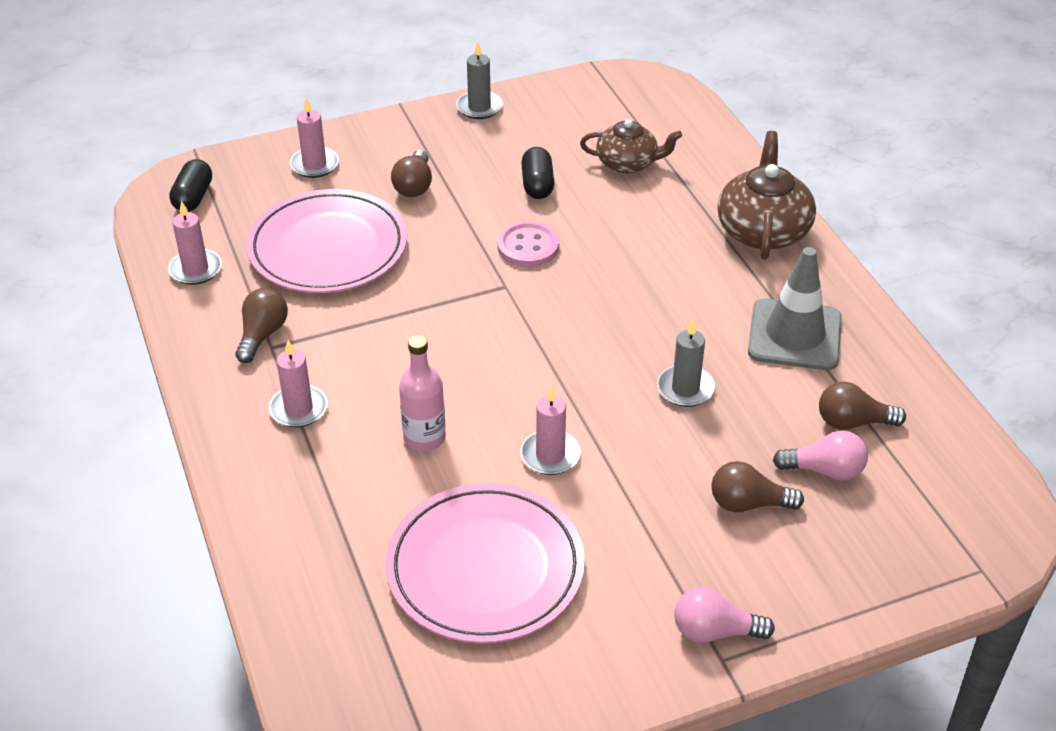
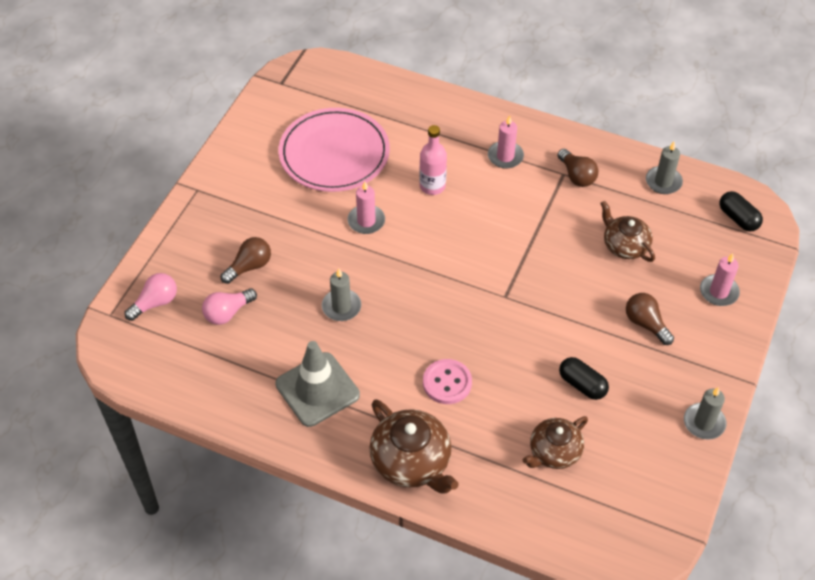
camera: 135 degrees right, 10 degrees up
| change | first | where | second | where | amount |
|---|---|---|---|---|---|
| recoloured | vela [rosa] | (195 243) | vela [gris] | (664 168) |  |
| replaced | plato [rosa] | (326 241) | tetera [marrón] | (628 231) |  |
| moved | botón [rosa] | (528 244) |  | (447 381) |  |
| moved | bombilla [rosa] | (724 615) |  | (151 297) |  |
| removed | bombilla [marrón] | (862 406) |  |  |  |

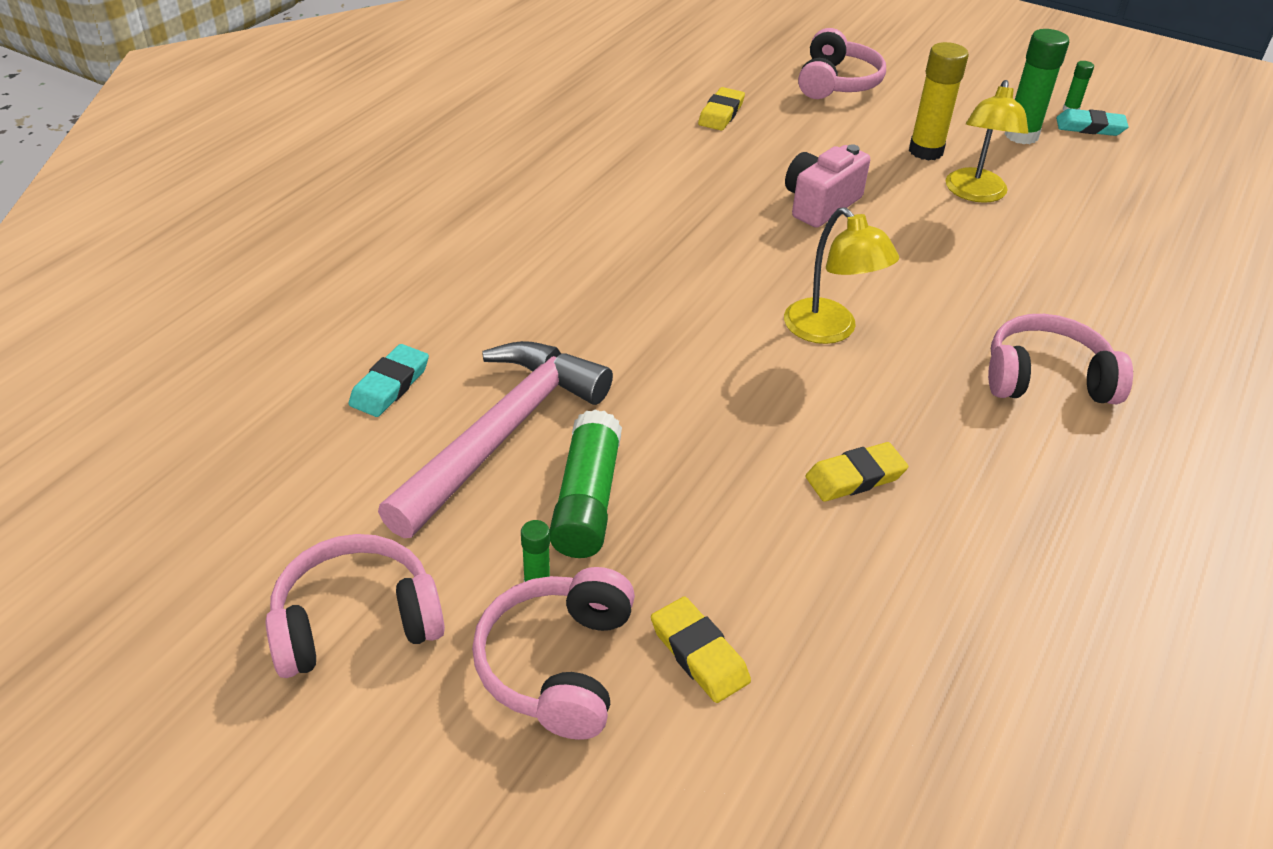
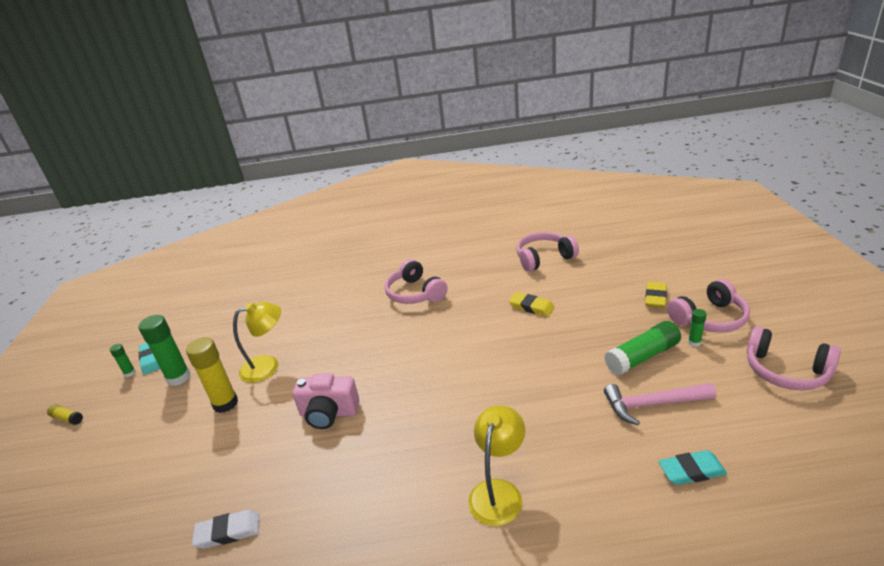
camera: 120 degrees left, 10 degrees down
| change | first | where | second | where | amount |
|---|---|---|---|---|---|
| resized | martillo [rosa] | (495 439) |  | (660 404) | x0.64 |
| recoloured | goma de borrar [amarillo] | (721 108) | goma de borrar [blanco] | (225 529) |  |
| moved | lámpara [amarillo] | (841 275) |  | (496 465) |  |
| moved | auriculares [rosa] | (842 63) |  | (547 252) |  |
| added |  |  | barra de pegamento [amarillo] | (65 414) |  |

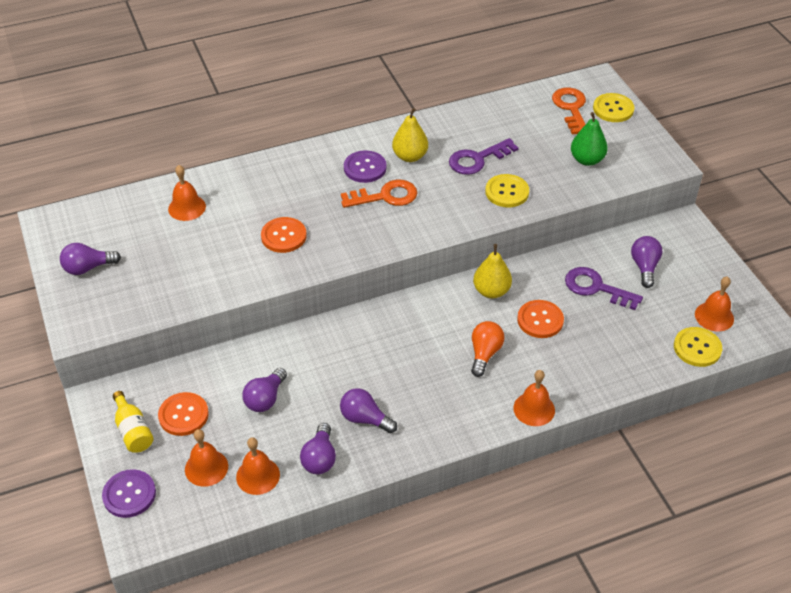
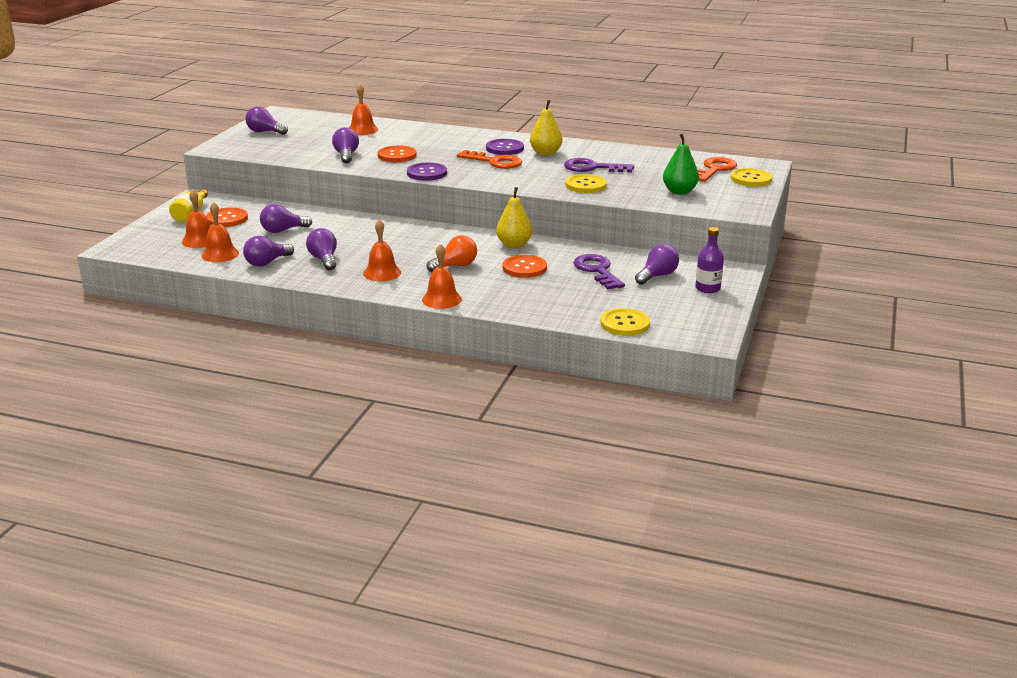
camera: 40 degrees right, 20 degrees down
| change | first | where | second | where | amount |
|---|---|---|---|---|---|
| moved | botón [morado] | (129 493) |  | (427 171) |  |
| moved | campana [naranja] | (714 304) |  | (382 250) |  |
| added |  |  | bombilla [morado] | (345 145) |  |
| added |  |  | botella [morado] | (709 260) |  |

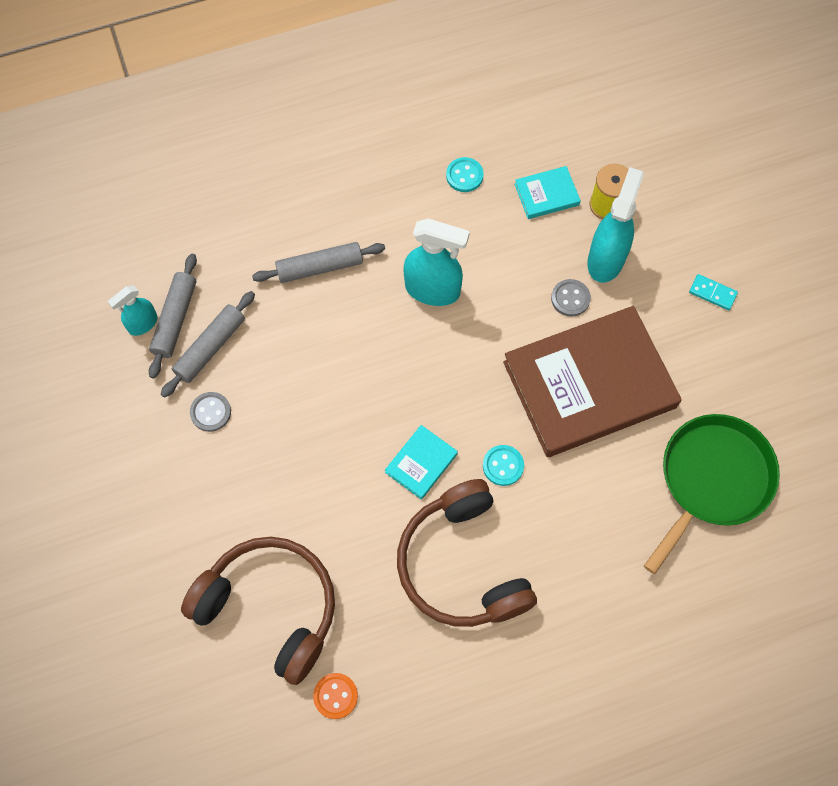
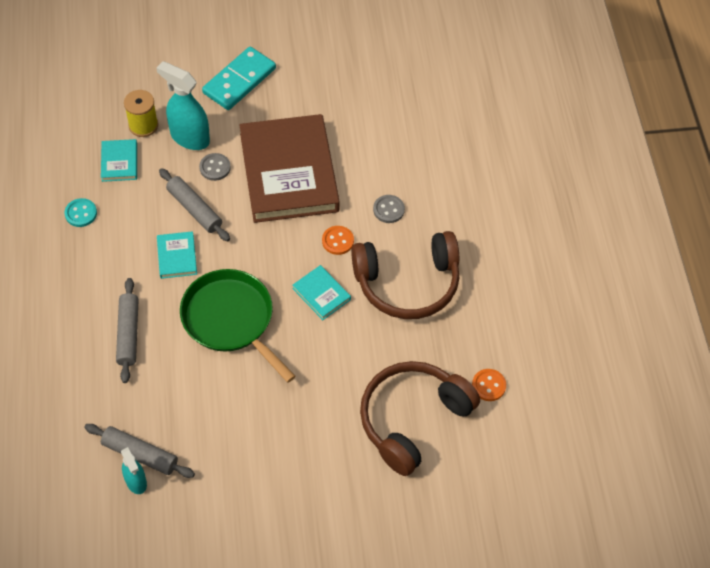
camera: 80 degrees left, 10 degrees down
| change | first | where | second | where | amount |
|---|---|---|---|---|---|
| moved | rodillo [gris] | (208 344) |  | (194 204) |  |
| moved | botón [gris] | (210 412) |  | (389 209) |  |
| replaced | pulverizador [turquesa] | (436 262) | libro [turquesa] | (177 255) |  |
| recoloured | botón [turquesa] | (503 465) | botón [naranja] | (338 240) |  |
| moved | sartén [verde] | (712 494) |  | (238 326) |  |
| resized | ficha de dominó [turquesa] | (713 292) |  | (239 78) | x2.17 |

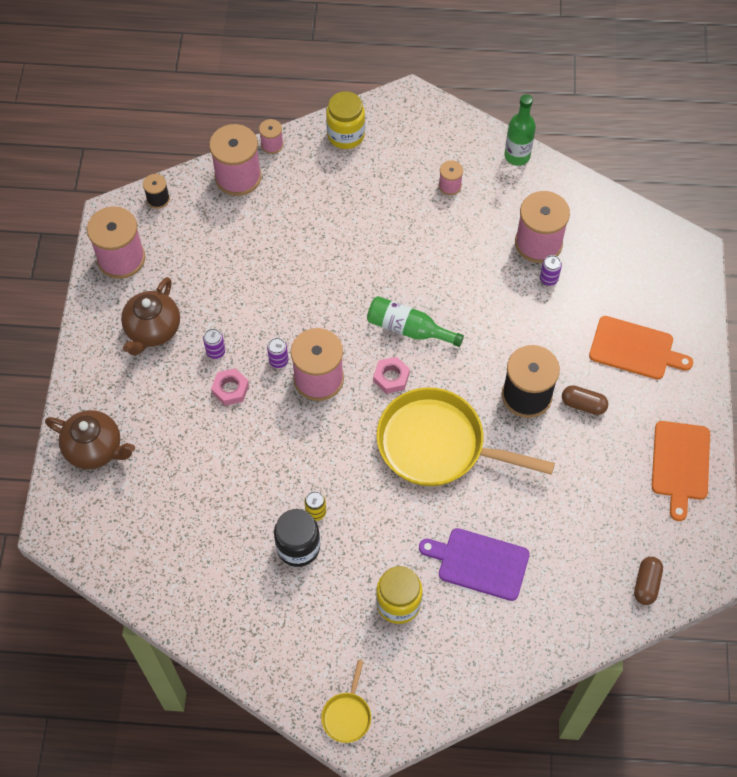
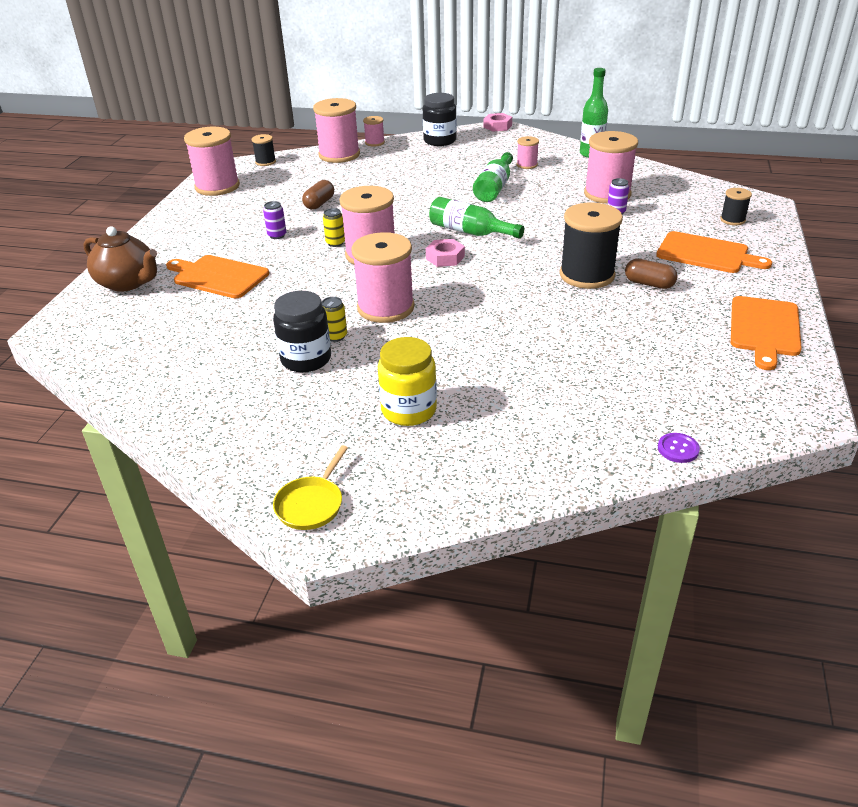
camera: 10 degrees right, 25 degrees down
| change | first | where | second | where | amount |
|---|---|---|---|---|---|
| removed | tetera [marrón] | (150 316) |  |  |  |
| moved | tuerca [rosa] | (230 387) |  | (497 122) |  |
| recoloured | lata [morado] | (277 353) | lata [amarillo] | (334 227) |  |
| recoloured | tarro [amarillo] | (345 120) | tarro [negro] | (440 119) |  |
| removed | sartén [amarillo] | (465 436) |  |  |  |
| removed | tabla de cortar [morado] | (474 564) |  |  |  |
| moved | cápsula [marrón] | (648 581) |  | (318 195) |  |
| added |  |  | tabla de cortar [naranja] | (217 276) |  |
| added |  |  | carrete [rosa] | (383 277) |  |
| added |  |  | botella [verde] | (493 177) |  |
| added |  |  | botón [morado] | (679 448) |  |
| added |  |  | carrete [negro] | (736 206) |  |

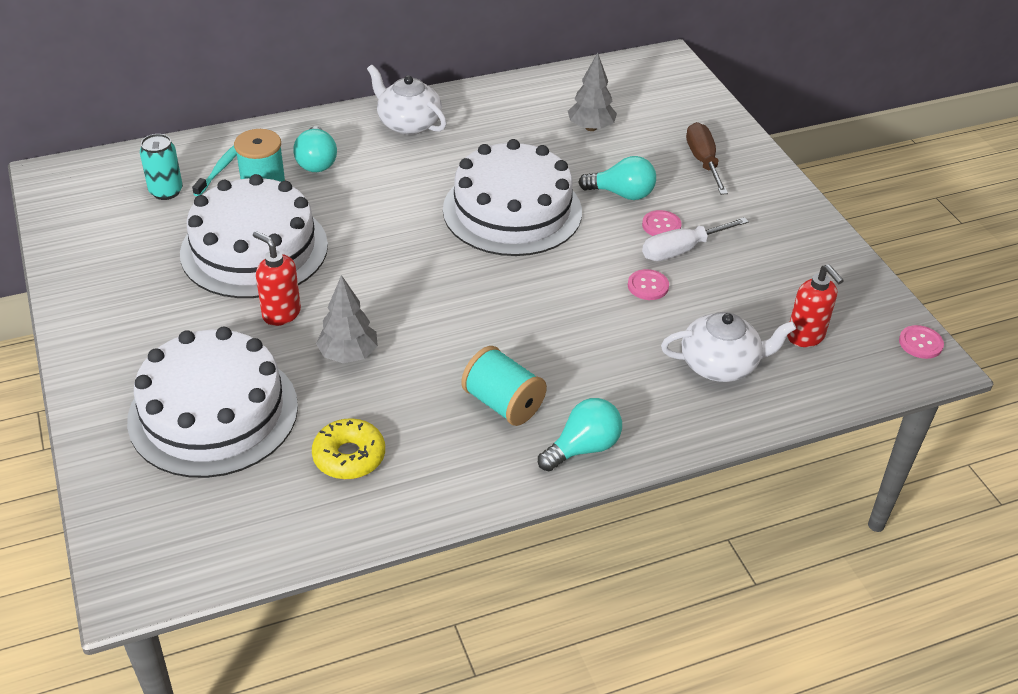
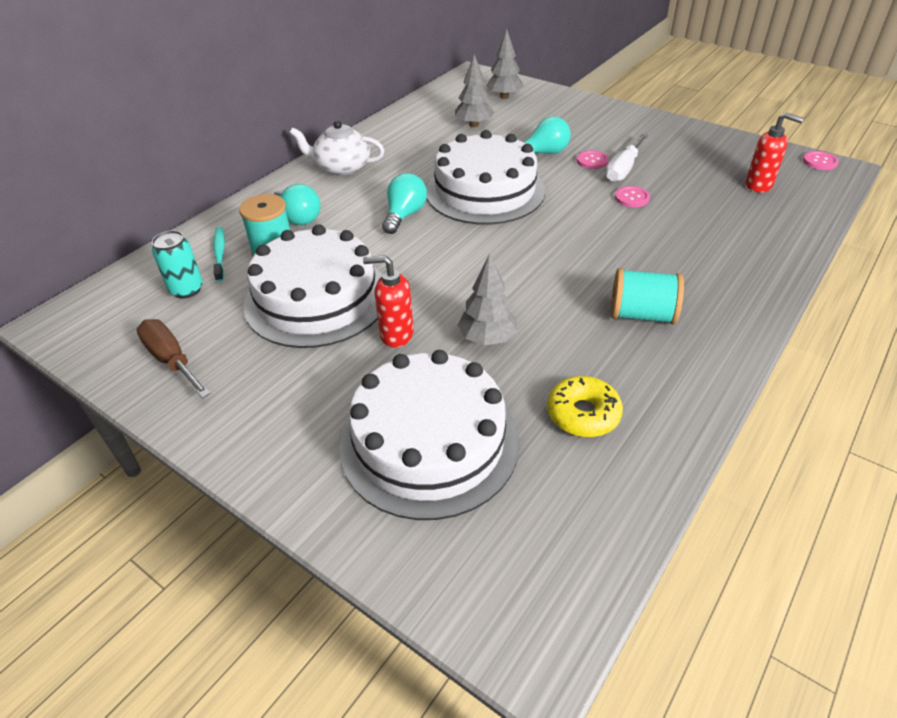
camera: 30 degrees left, 0 degrees up
| change | first | where | second | where | amount |
|---|---|---|---|---|---|
| moved | bombilla [turquesa] | (580 434) |  | (404 203) |  |
| removed | tetera [blanco] | (728 347) |  |  |  |
| moved | destornillador [marrón] | (707 158) |  | (174 358) |  |
| added |  |  | árbol [gris] | (505 64) |  |

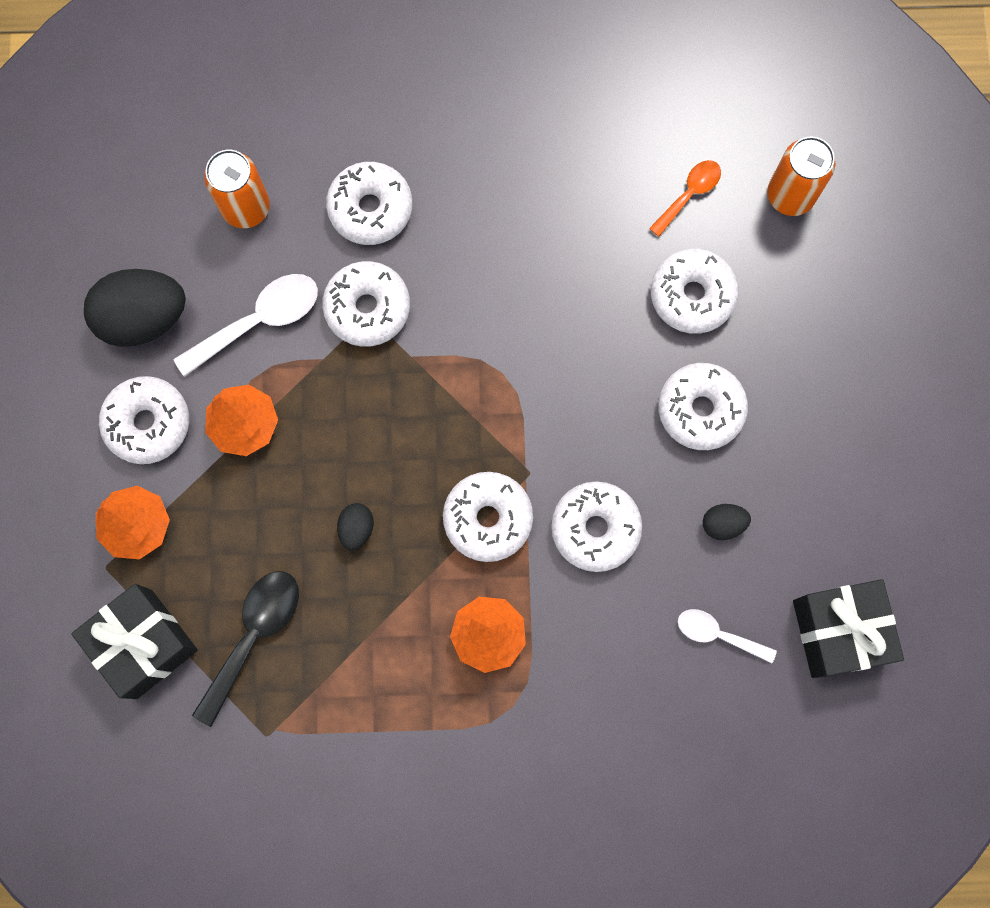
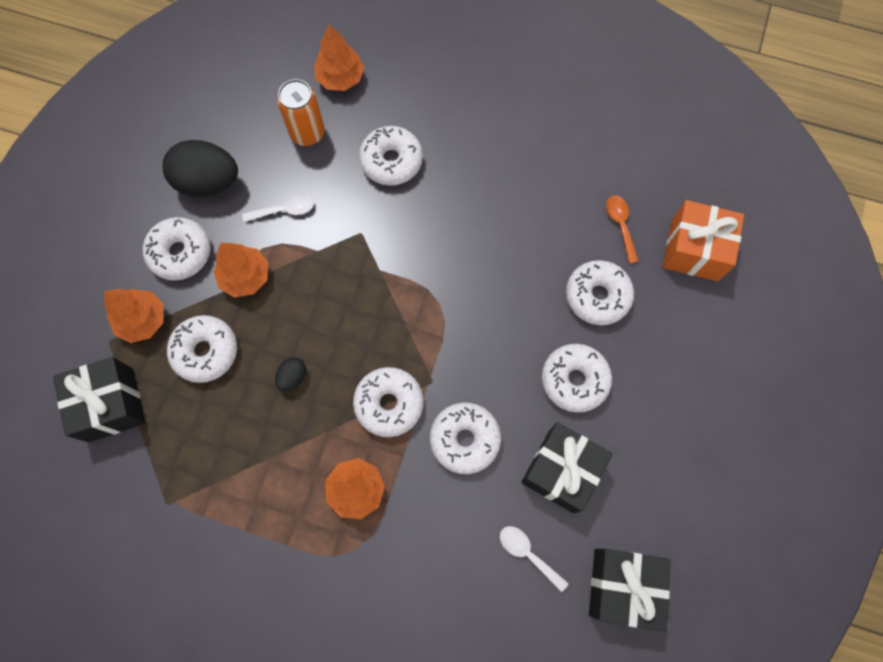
camera: 20 degrees right, 5 degrees down
| change | first | where | second | where | amount |
|---|---|---|---|---|---|
| resized | cuchara [blanco] | (245 325) |  | (278 208) | x0.62 |
| removed | cuchara [negro] | (245 649) |  |  |  |
| moved | rosquilla [blanco] | (366 304) |  | (202 349) |  |
| turned | cuchara [naranja] | (685 198) |  | (622 229) | 75 degrees counterclockwise |
| replaced | huevo [negro] | (727 522) | regalo [negro] | (566 467) |  |
| replaced | lata [naranja] | (801 176) | regalo [naranja] | (703 240) |  |
| added |  |  | árbol [naranja] | (339 58) |  |

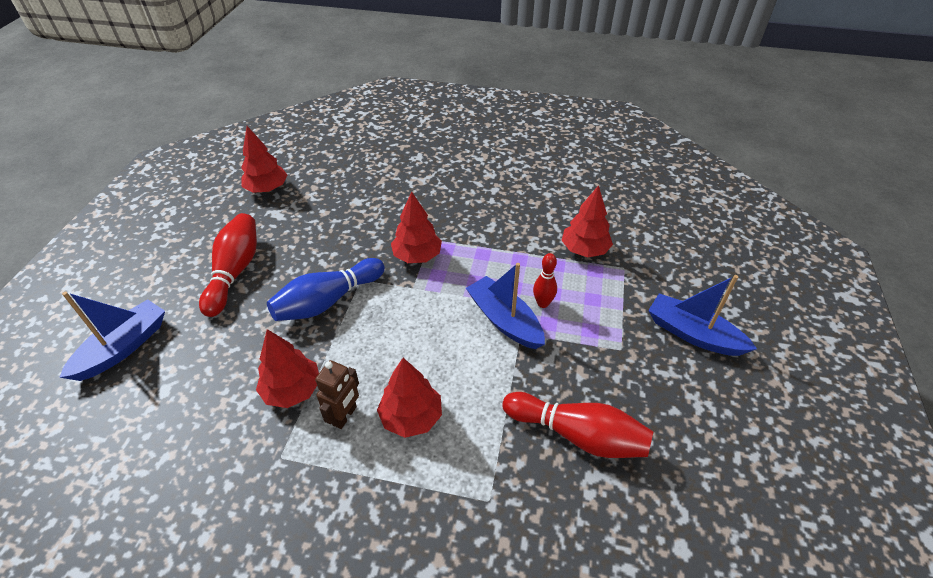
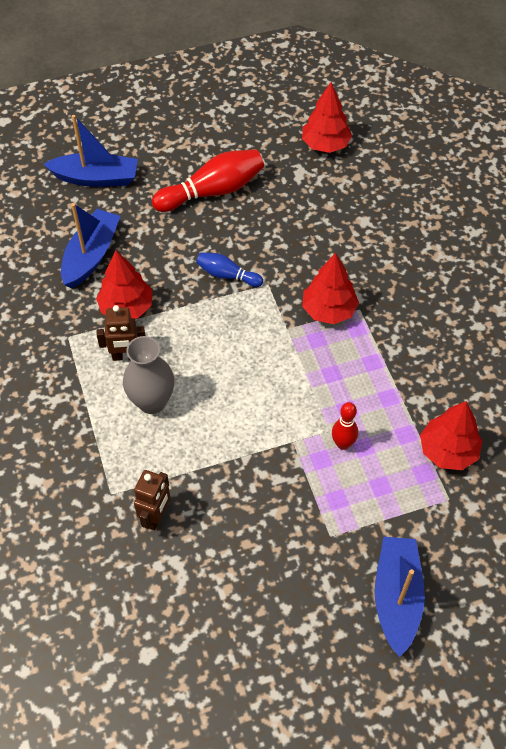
camera: 60 degrees right, 10 degrees up
| change | first | where | second | where | amount |
|---|---|---|---|---|---|
| resized | bolo [azul] | (326 289) |  | (229 269) | x0.56 |
| replaced | árbol [rojo] | (409 398) | florero [gris] | (148 375) |  |
| moved | barco [azul] | (505 306) |  | (90 246) |  |
| removed | bolo [rojo] | (578 425) |  |  |  |
| added |  |  | robot [marrón] | (152 500) |  |

